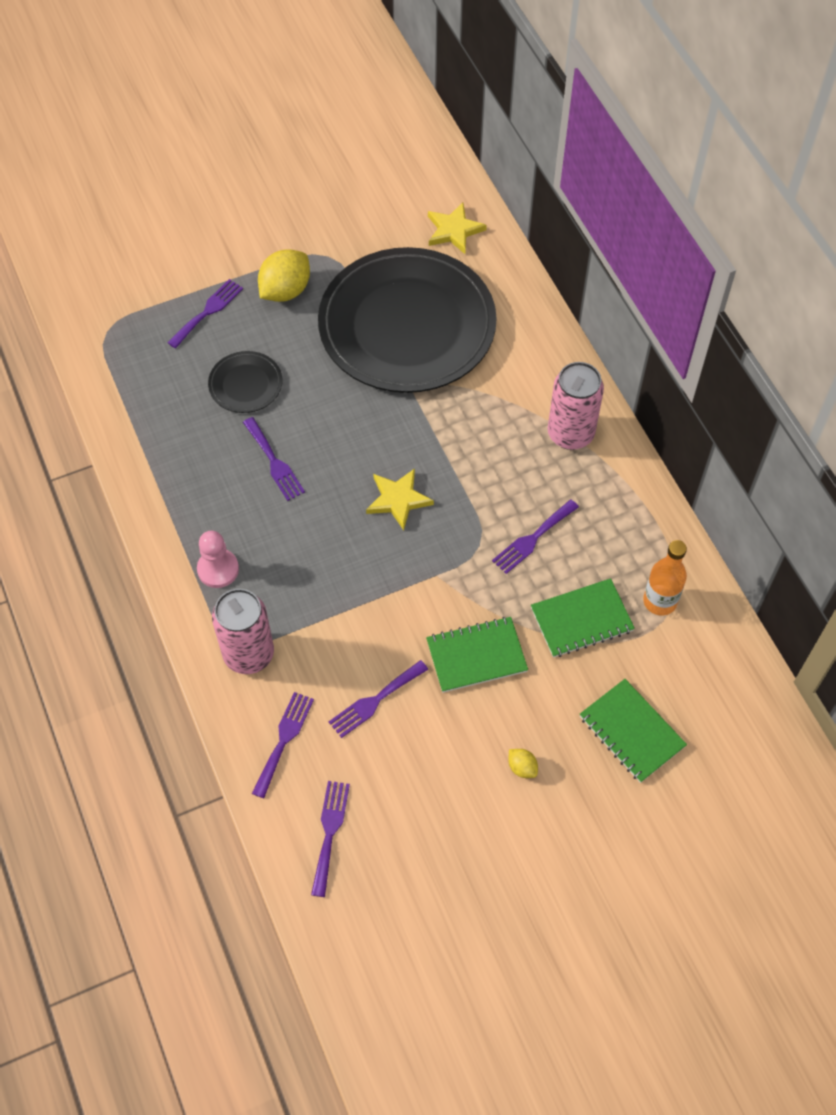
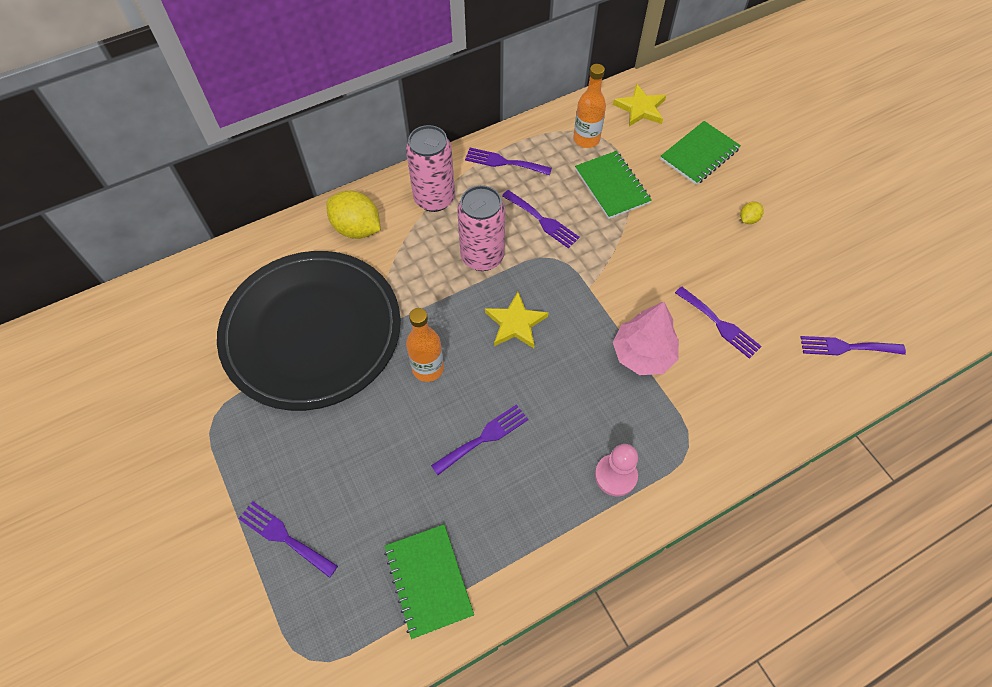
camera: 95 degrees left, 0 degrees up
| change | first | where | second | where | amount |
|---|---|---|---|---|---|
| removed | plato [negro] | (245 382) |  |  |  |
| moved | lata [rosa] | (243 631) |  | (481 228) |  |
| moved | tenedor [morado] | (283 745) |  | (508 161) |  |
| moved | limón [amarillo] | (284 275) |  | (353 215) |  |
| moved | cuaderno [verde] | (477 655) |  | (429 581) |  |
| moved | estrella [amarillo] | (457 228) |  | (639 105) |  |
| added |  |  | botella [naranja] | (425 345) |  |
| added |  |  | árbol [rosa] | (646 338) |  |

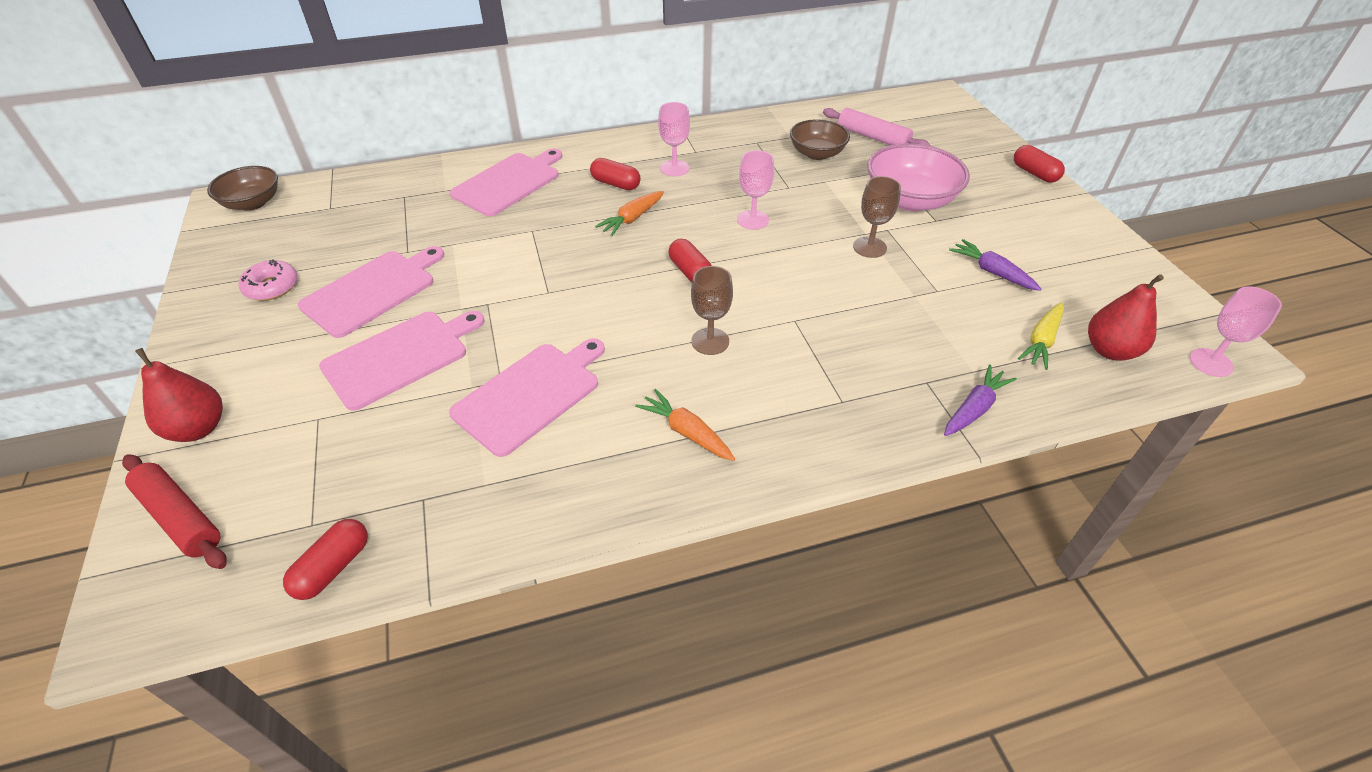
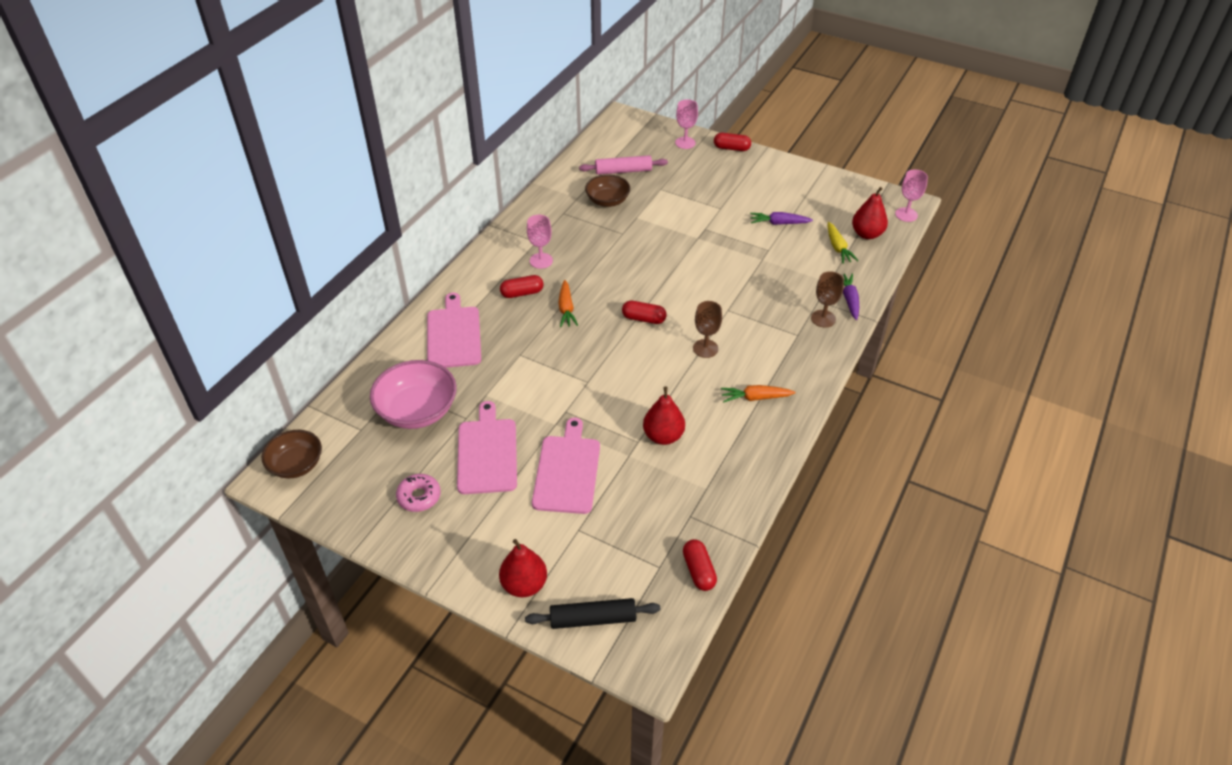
camera: 45 degrees left, 0 degrees up
| change | first | where | second | where | amount |
|---|---|---|---|---|---|
| recoloured | rodillo [rojo] | (174 511) | rodillo [negro] | (592 613) |  |
| replaced | tabla de cortar [rosa] | (527 397) | pera [rojo] | (664 415) |  |
| moved | copa [rosa] | (755 190) |  | (686 124) |  |
| moved | copa [marrón] | (877 217) |  | (827 299) |  |
| moved | cuenco [rosa] | (918 177) |  | (413 394) |  |

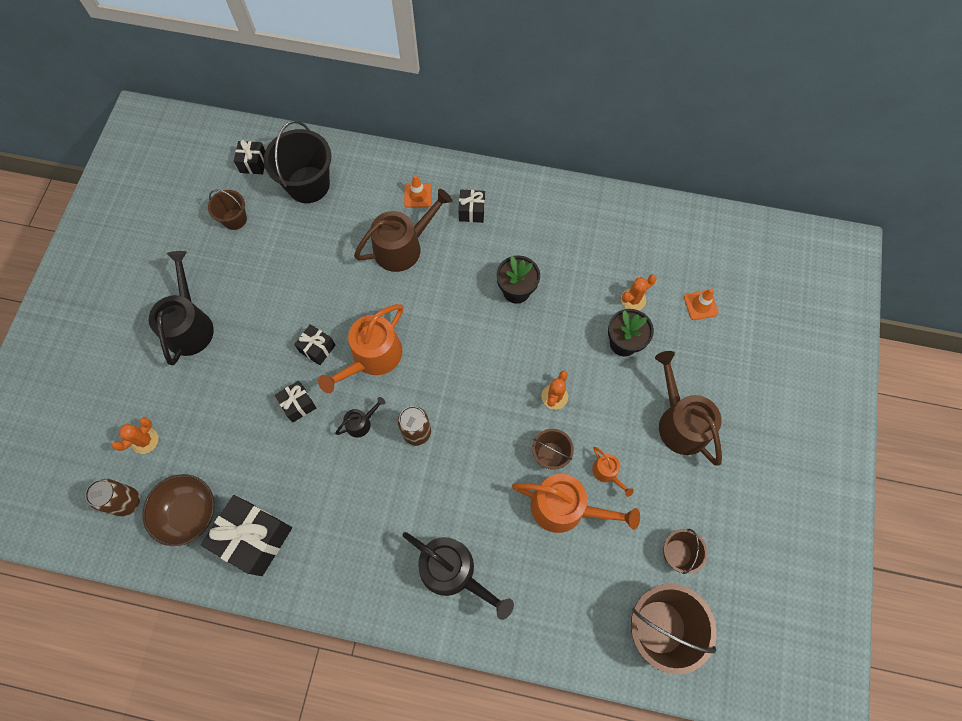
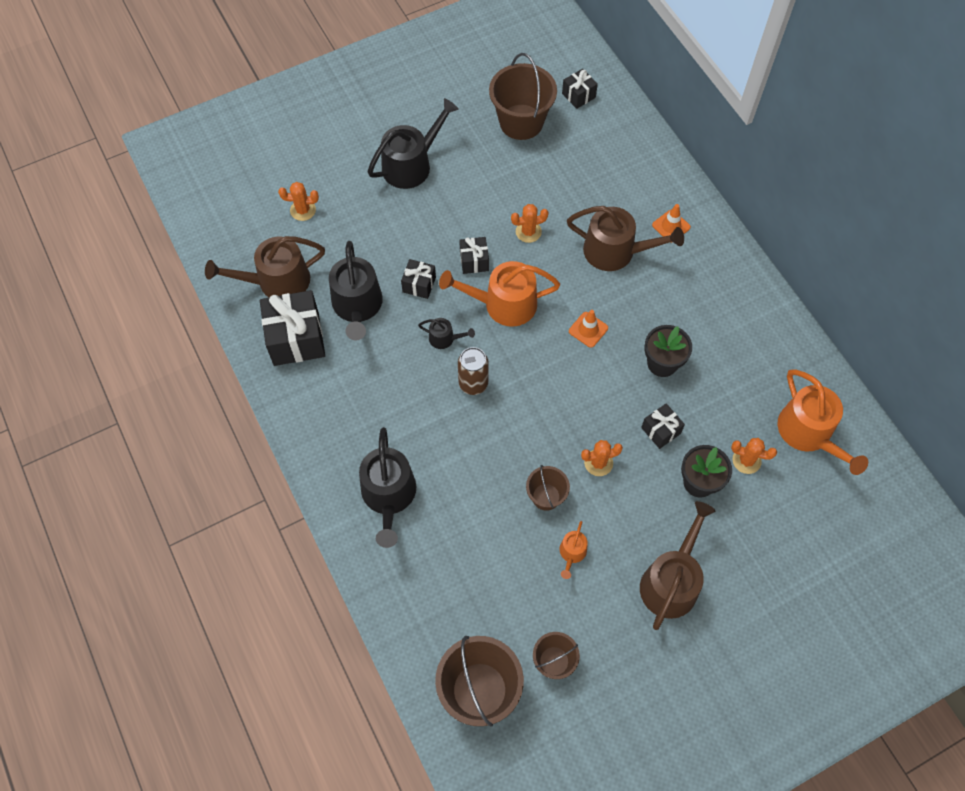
camera: 50 degrees right, 5 degrees down
| change | first | where | second | where | amount |
|---|---|---|---|---|---|
| removed | lata [marrón] | (112 498) |  |  |  |
| replaced | cuenco [marrón] | (179 510) | regadera [marrón] | (265 267) |  |
| resized | balde [marrón] | (227 210) |  | (523 96) | x1.82 |
| removed | balde [negro] | (297 161) |  |  |  |
| moved | regalo [negro] | (471 206) |  | (663 426) |  |
| moved | regadera [naranja] | (576 503) |  | (822 422) |  |
| moved | cono de tráfico [naranja] | (701 304) |  | (588 329) |  |
| added |  |  | regadera [negro] | (356 290) |  |
| added |  |  | cactus [naranja] | (530 223) |  |

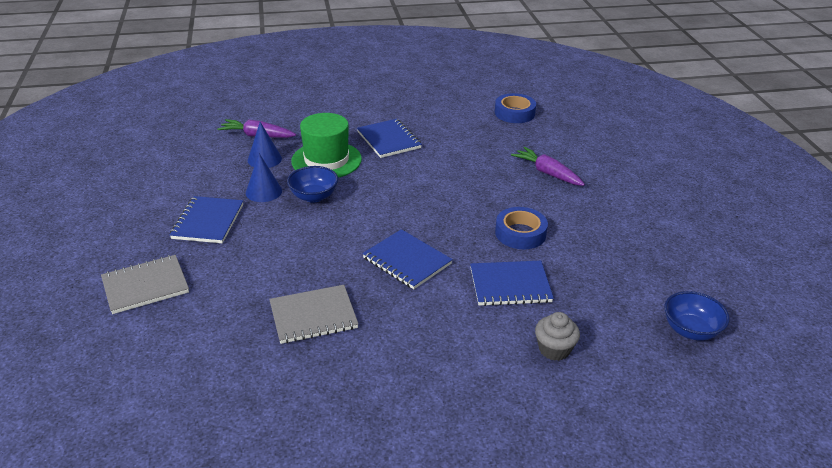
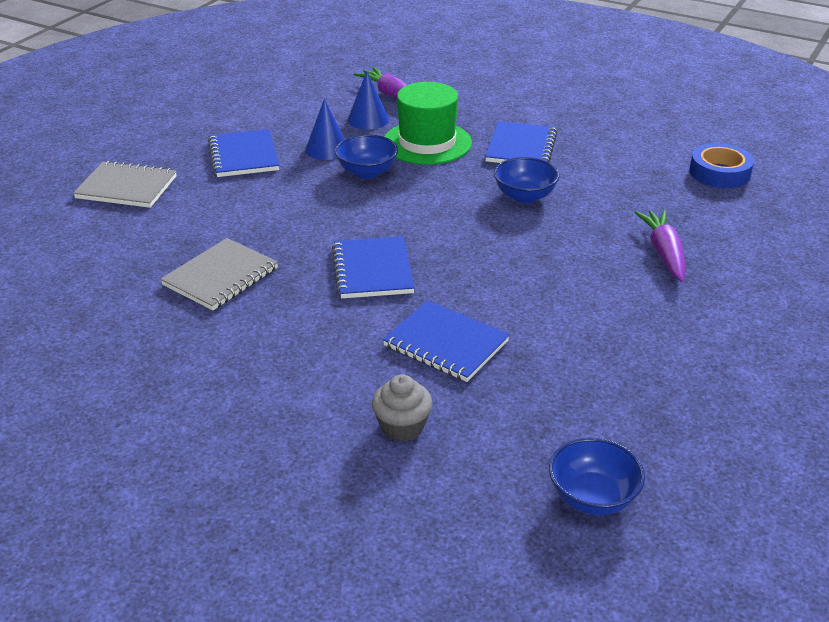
camera: 40 degrees right, 0 degrees up
| change | first | where | second | where | amount |
|---|---|---|---|---|---|
| turned | cuaderno [azul] | (206 219) |  | (243 153) | 60 degrees counterclockwise |
| turned | cuaderno [gris] | (313 314) |  | (219 274) | 75 degrees counterclockwise |
| removed | cinta adhesiva [azul] | (521 228) |  |  |  |
| added |  |  | cuenco [azul] | (527 180) |  |

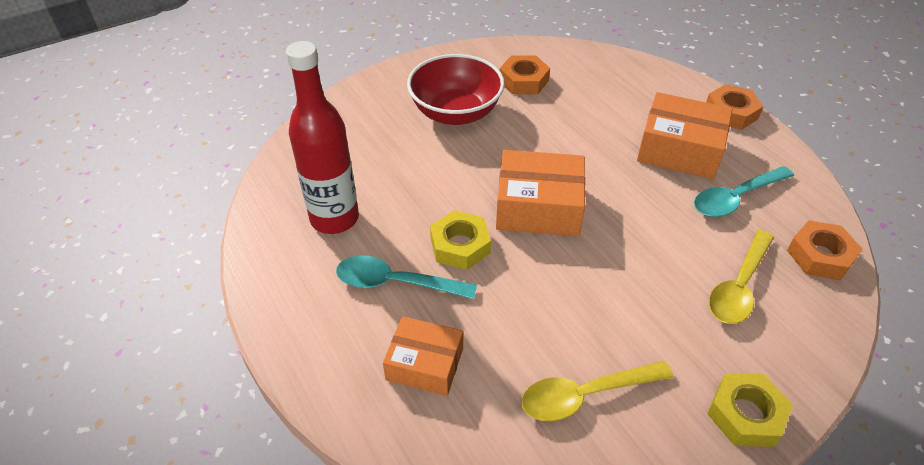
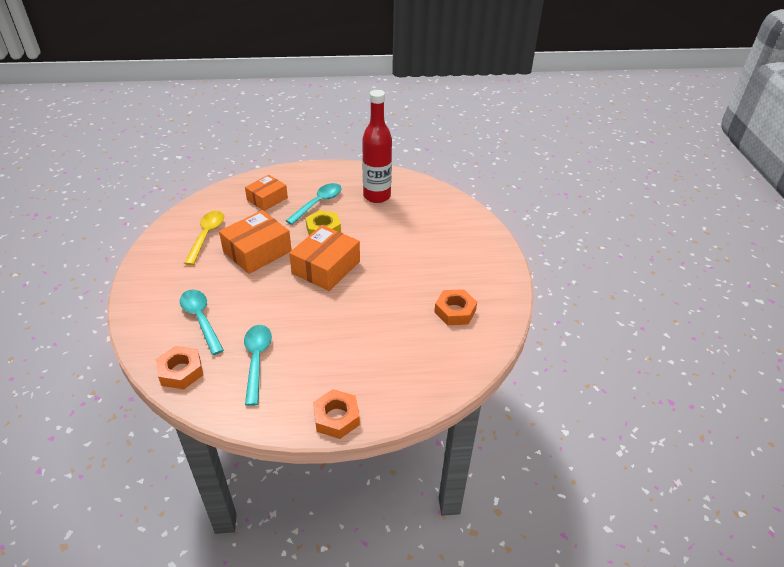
camera: 115 degrees right, 5 degrees down
| change | first | where | second | where | amount |
|---|---|---|---|---|---|
| removed | cuenco [rojo] | (456 89) |  |  |  |
| moved | caja [naranja] | (684 135) |  | (255 242) |  |
| removed | tuerca [amarillo] | (750 410) |  |  |  |
| recoloured | cuchara [amarillo] | (741 277) | cuchara [turquesa] | (202 322) |  |

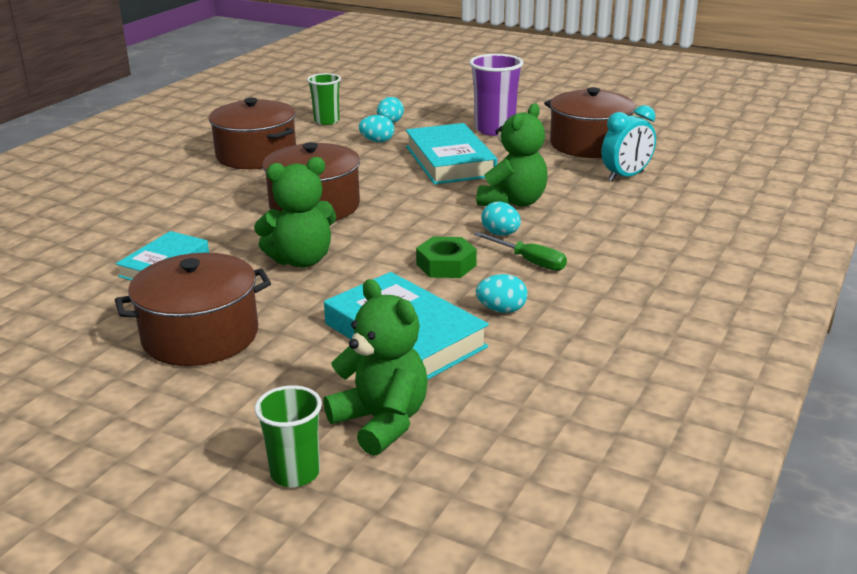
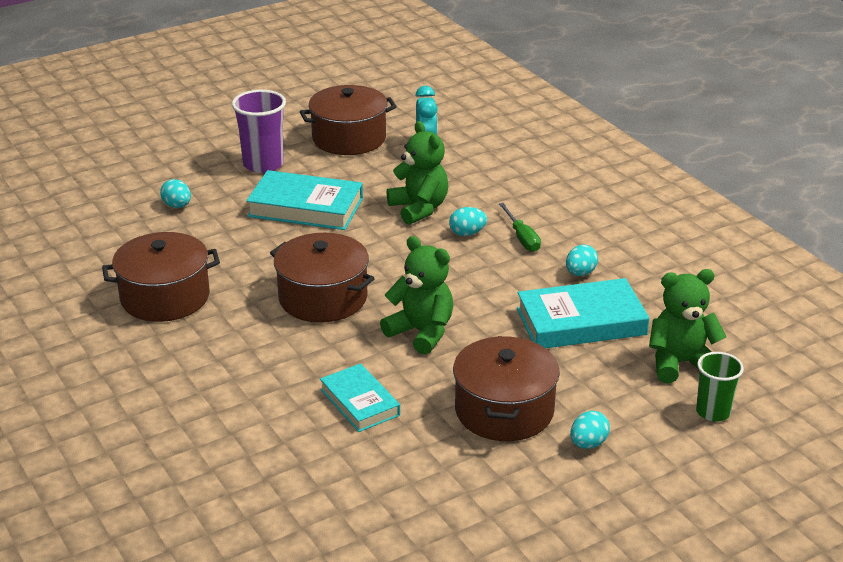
camera: 60 degrees left, 5 degrees up
| change | first | where | second | where | amount |
|---|---|---|---|---|---|
| turned | osito [verde] | (295 212) |  | (416 295) | 60 degrees counterclockwise |
| removed | vaso [verde] | (324 99) |  |  |  |
| moved | huevo [turquesa] | (376 128) |  | (590 430) |  |
| removed | tuerca [verde] | (446 257) |  |  |  |
| turned | destornillador [verde] | (520 251) |  | (520 227) | 90 degrees clockwise |

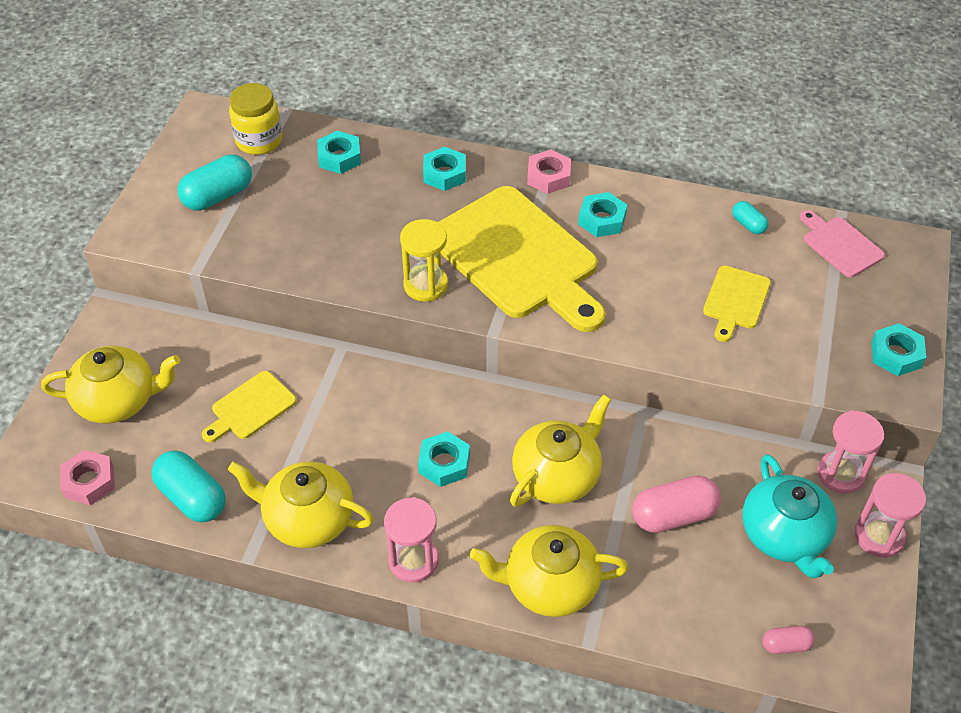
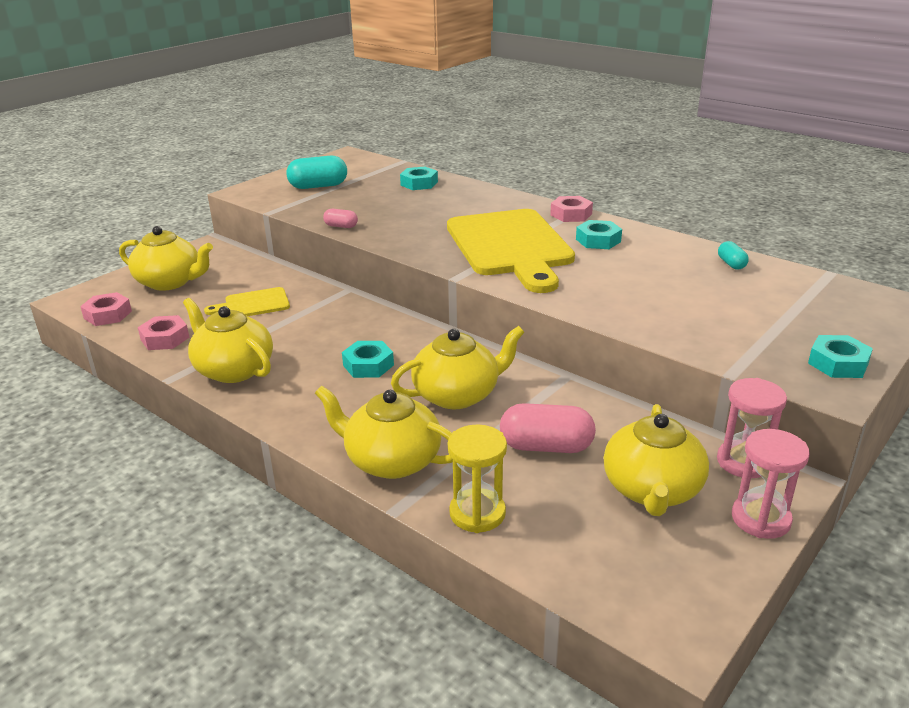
camera: 25 degrees right, 20 degrees down
| change | first | where | second | where | amount |
|---|---|---|---|---|---|
| replaced | cápsula [turquesa] | (188 486) | tuerca [rosa] | (164 332) |  |
| removed | tarro [amarillo] | (255 119) |  |  |  |
| removed | reloj de arena [rosa] | (411 540) |  |  |  |
| moved | reloj de arena [amarillo] | (424 260) |  | (477 479) |  |
| removed | tuerca [turquesa] | (444 169) |  |  |  |
| removed | tabla de cortar [amarillo] | (737 304) |  |  |  |
| recoloured | tetera [turquesa] | (789 516) | tetera [amarillo] | (656 460) |  |
| moved | cápsula [rosa] | (788 640) |  | (340 218) |  |
| removed | tabla de cortar [rosa] | (842 243) |  |  |  |

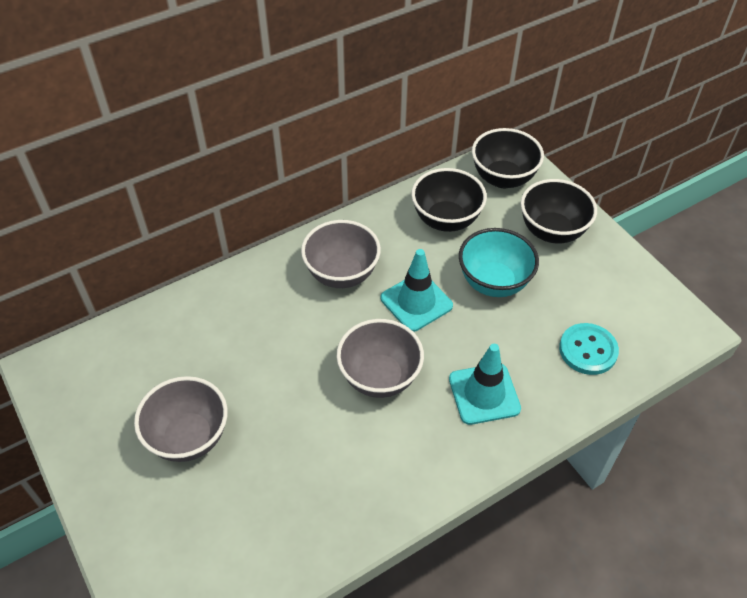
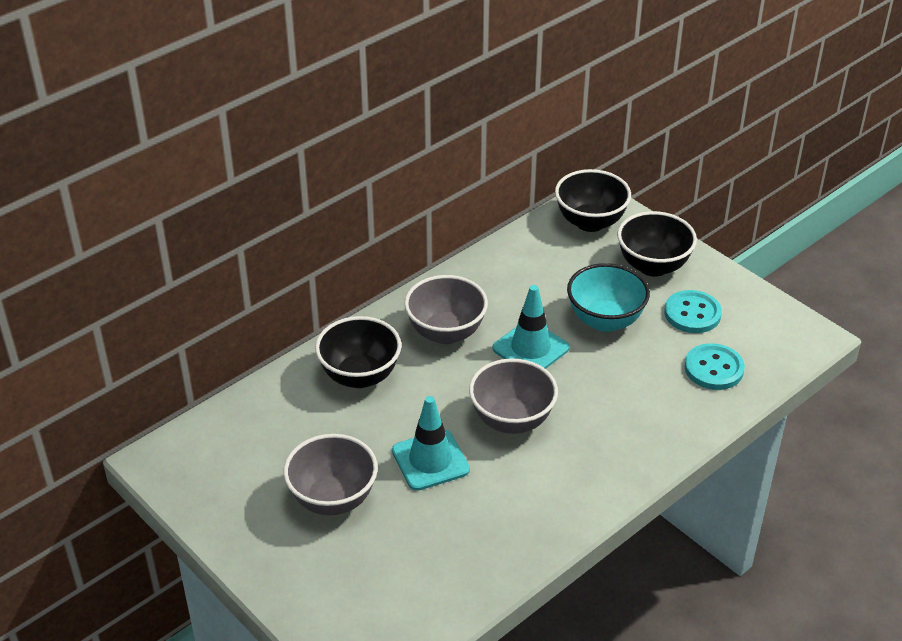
camera: 10 degrees left, 10 degrees down
| change | first | where | second | where | amount |
|---|---|---|---|---|---|
| moved | cuenco [negro] | (449 200) |  | (358 352) |  |
| moved | cono de tráfico [turquesa] | (485 384) |  | (431 443) |  |
| added |  |  | botón [turquesa] | (693 311) |  |

